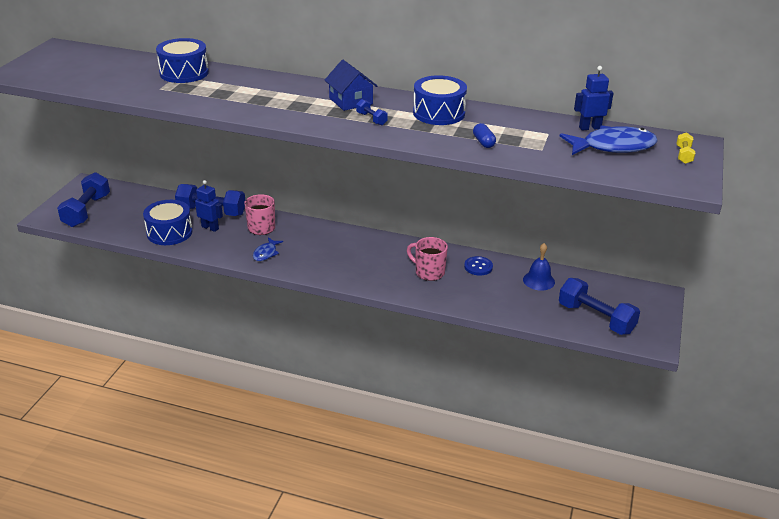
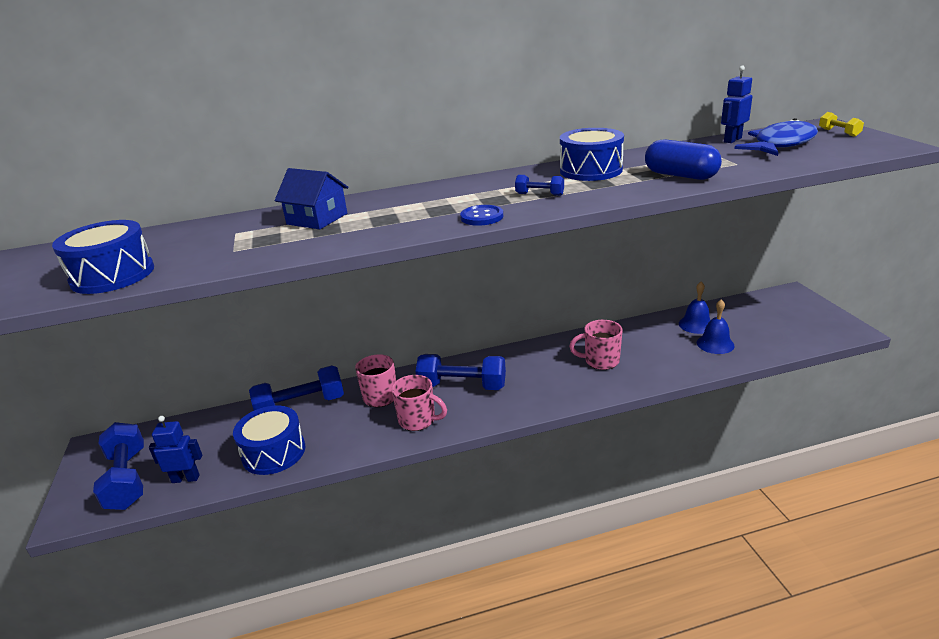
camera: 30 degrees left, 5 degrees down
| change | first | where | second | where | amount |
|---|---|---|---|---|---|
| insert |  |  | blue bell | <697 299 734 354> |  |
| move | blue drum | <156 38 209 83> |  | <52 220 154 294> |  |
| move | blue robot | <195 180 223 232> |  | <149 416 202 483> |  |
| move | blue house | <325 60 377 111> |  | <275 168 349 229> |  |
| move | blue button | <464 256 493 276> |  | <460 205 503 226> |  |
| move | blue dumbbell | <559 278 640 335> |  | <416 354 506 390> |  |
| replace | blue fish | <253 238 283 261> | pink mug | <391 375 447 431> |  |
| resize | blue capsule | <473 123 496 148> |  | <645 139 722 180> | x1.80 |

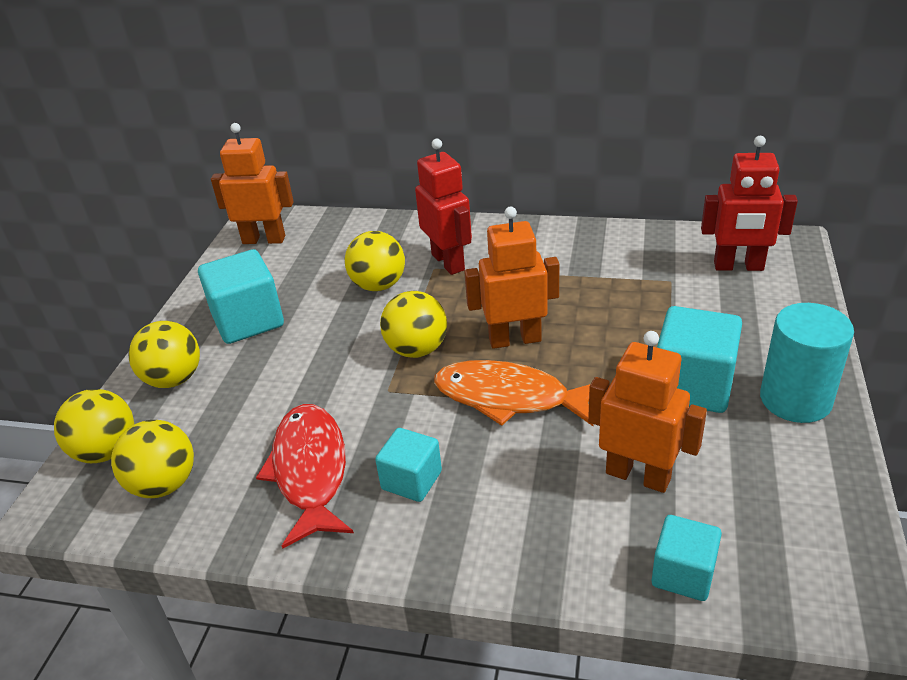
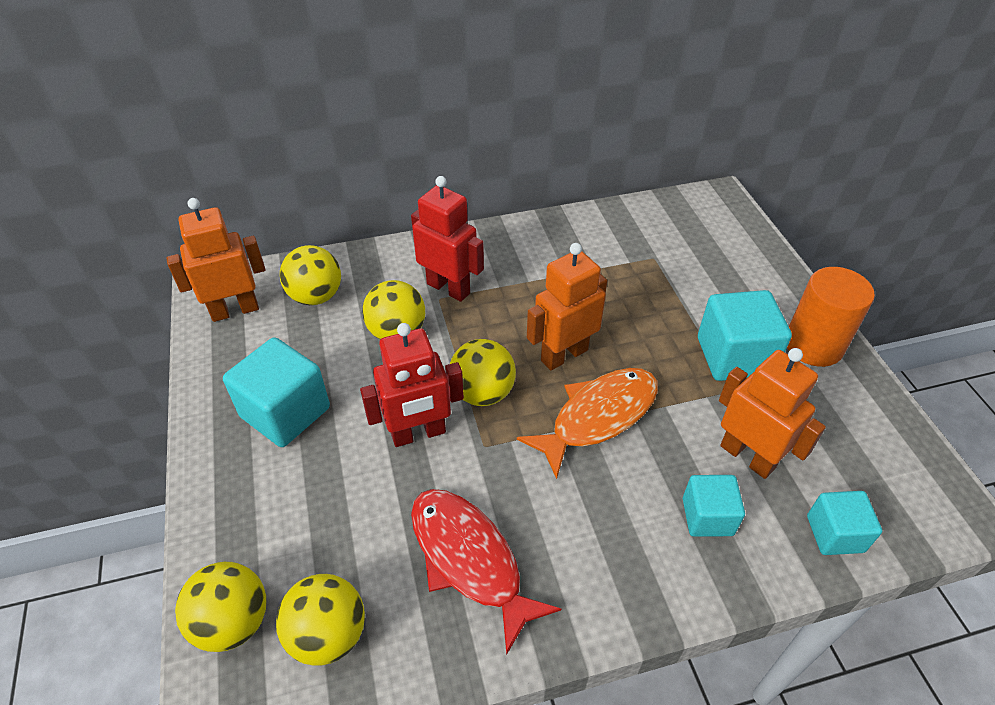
camera: 30 degrees left, 10 degrees up
| change | first | where | second | where | amount |
|---|---|---|---|---|---|
| move | yellow ball | <129 321 200 388> |  | <280 245 341 305> |  |
| move | turquoise cube | <375 428 442 502> |  | <683 475 745 537> |  |
| move | red robot | <701 136 798 271> |  | <360 323 464 447> |  |
| recolor | turquoise cylinder | <760 303 854 423> | orange cylinder | <787 267 875 367> |  |
| rotate | orange fish | <434 360 593 426> |  | <517 368 658 479> | 150 degrees clockwise |
| rotate | orange robot | <588 331 707 493> |  | <719 348 826 479> | 45 degrees clockwise |

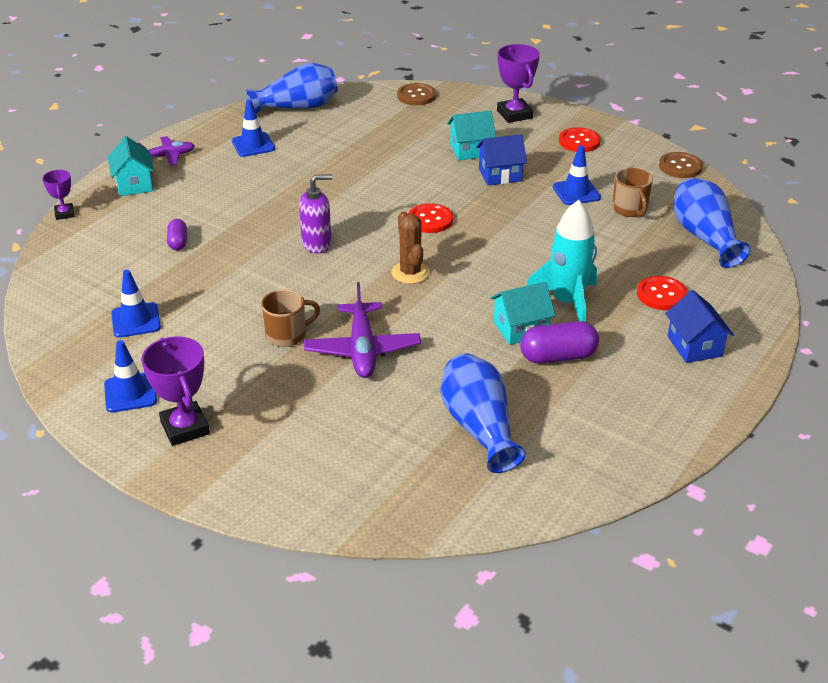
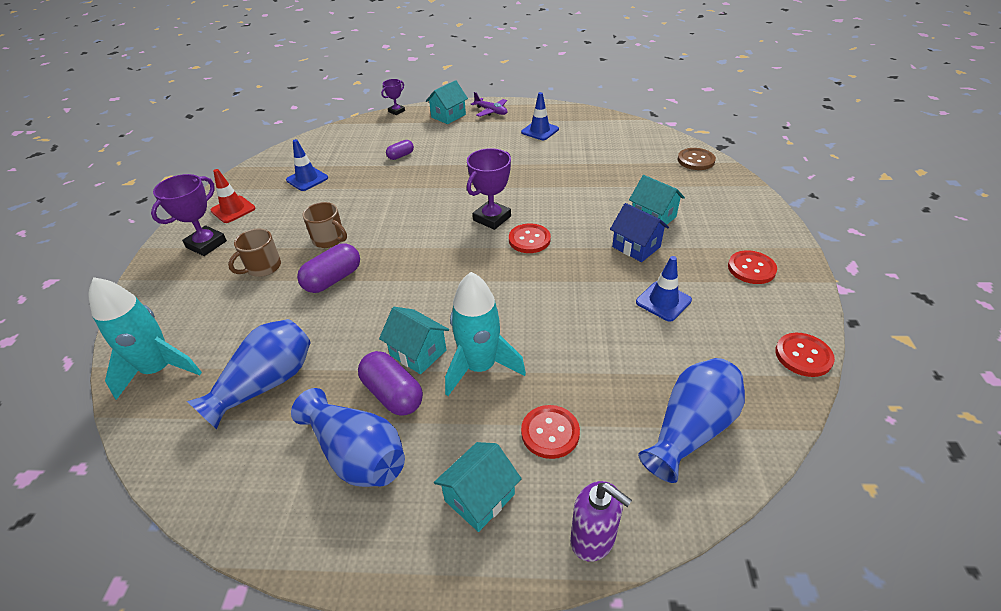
camera: 60 degrees right, 5 degrees up
| change | first | where | second | where | amount |
|---|---|---|---|---|---|
| delete | brown cactus | <391 211 430 284> |  |  |  |
| insert |  |  | turquoise rocket | <88 277 202 400> |  |
| move | blue vase | <246 63 338 114> |  | <291 388 405 487> |  |
| move | purple soap dispenser | <299 174 332 253> |  | <570 481 632 562> |  |
| move | purple trophy | <497 44 540 123> |  | <467 148 511 230> |  |
| move | brown mug | <612 168 653 217> |  | <228 229 281 277> |  |
| replace | purple plane | <304 282 421 378> | purple capsule | <297 244 360 293> |  |
| recolor | blue traffic cone | <104 340 157 413> | red traffic cone | <210 169 255 223> |  |
| recolor | brown button | <659 152 703 178> | red button | <775 333 835 377> |  |
| recolor | blue house | <665 290 734 363> | turquoise house | <434 442 522 532> |  |

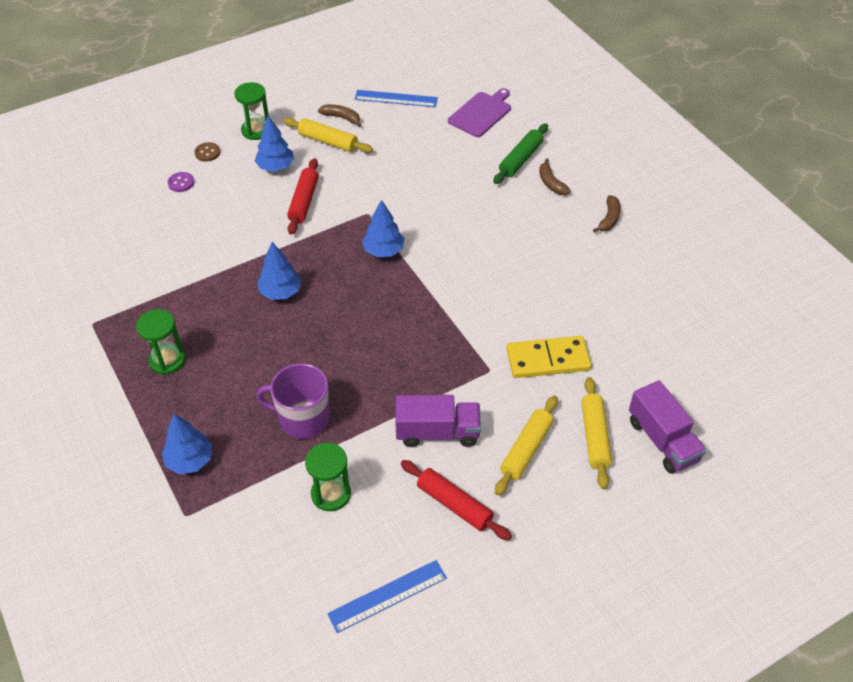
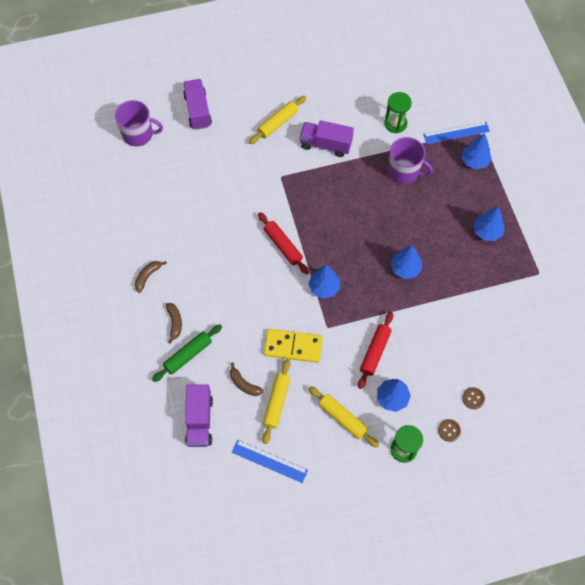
camera: 165 degrees left, 15 degrees up
| change | first | where | second | where | amount |
|---|---|---|---|---|---|
| insert |  |  | purple mug | <115 100 163 147> |  |
| move | brown banana | <318 104 362 127> |  | <230 363 263 396> |  |
| move | blue ruler | <327 560 447 633> |  | <423 122 490 144> |  |
| move | red rolling pin | <401 460 512 541> |  | <258 212 309 274> |  |
| move | yellow domino | <507 336 591 378> |  | <264 329 323 363> |  |
| move | yellow rolling pin | <581 377 612 489> |  | <262 359 290 444> |  |
| replace | green hourglass | <136 309 186 375> | blue tree | <473 207 505 241> |  |
| replace | purple cutting board | <448 88 511 137> | purple truck | <185 384 213 447> |  |
| recolor | purple button | <168 172 194 192> | brown button | <462 387 485 409> |  |

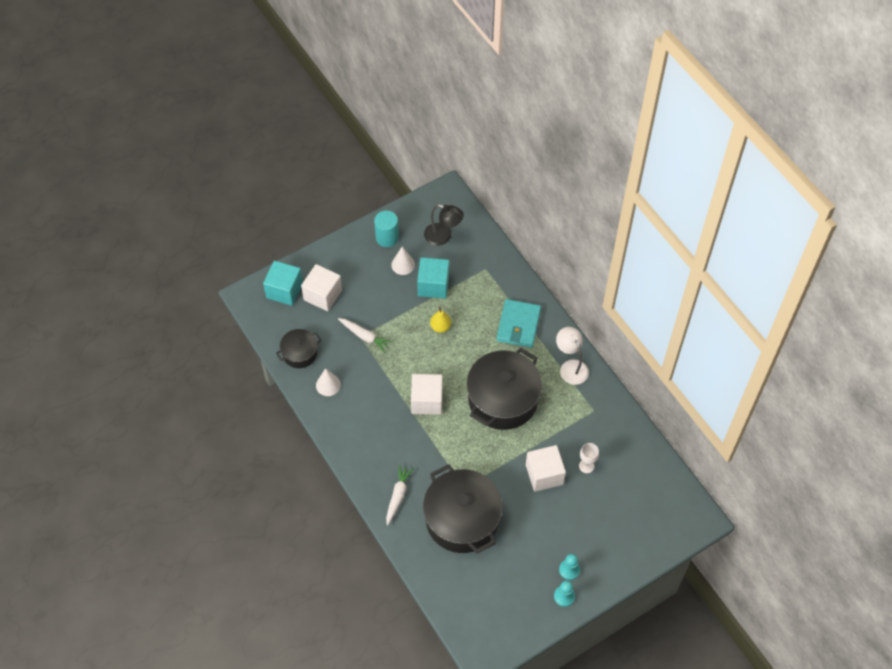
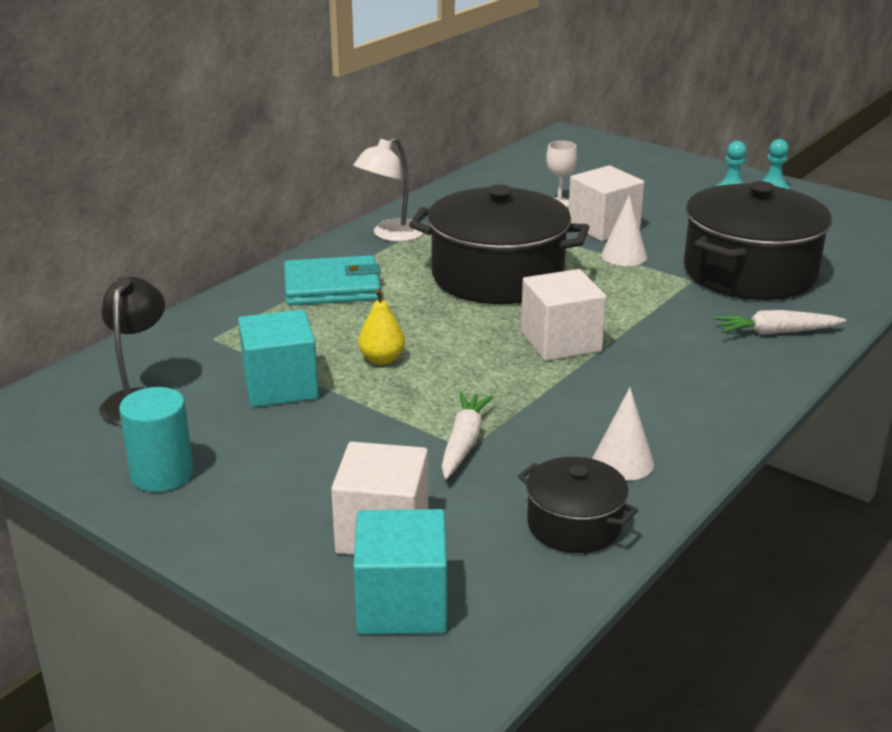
camera: 110 degrees left, 30 degrees down
| change | first | where | second | where | amount |
|---|---|---|---|---|---|
| move | white cone | <391 247 415 275> |  | <601 195 647 266> |  |

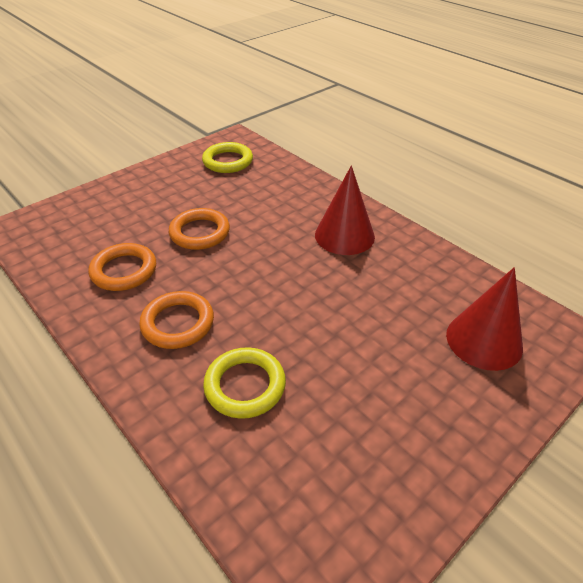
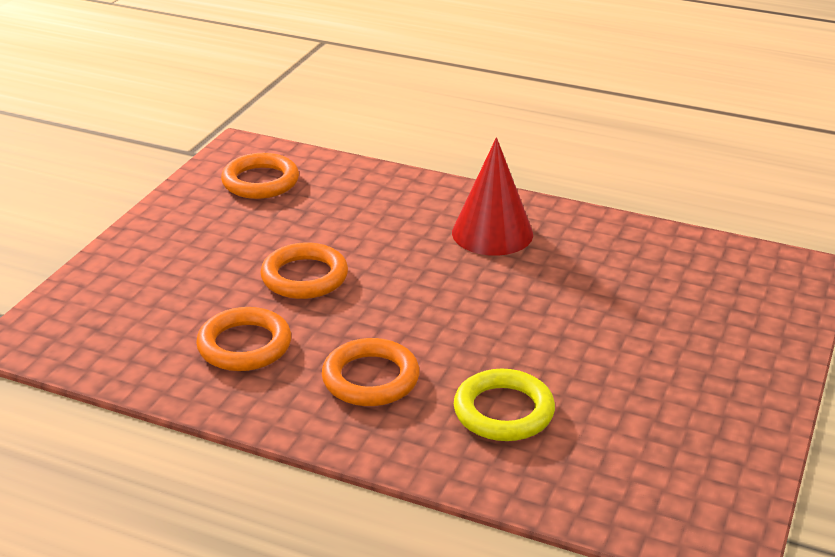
camera: 25 degrees left, 10 degrees down
| change | first | where | second | where | amount |
|---|---|---|---|---|---|
| delete | red cone | <446 267 523 371> |  |  |  |
| recolor | yellow ring | <202 142 253 173> | orange ring | <221 153 299 199> |  |

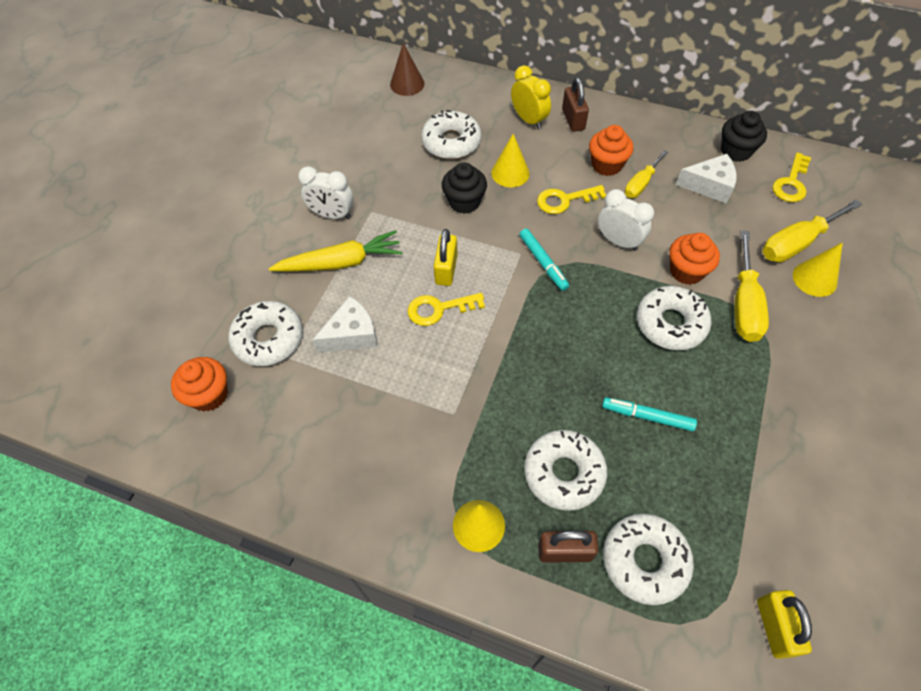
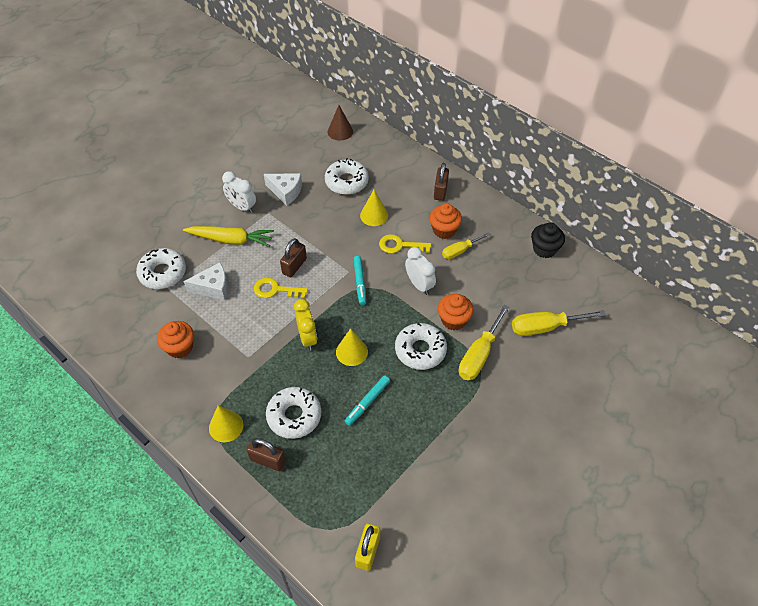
camera: 20 degrees right, 5 degrees down
| change | first | where | second | where | amount |
|---|---|---|---|---|---|
| delete | black cupcake | <442 162 487 214> |  |  |  |
| delete | white donut | <603 513 694 605> |  |  |  |
| delete | yellow key | <772 153 811 202> |  |  |  |
| move | orange cupcake | <171 357 228 411> |  | <157 321 194 359> |  |
| move | yellow clock | <511 65 551 130> |  | <294 299 317 351> |  |
| move | white cheese | <676 154 737 204> |  | <264 173 302 206> |  |
| move | yellow cone | <793 242 843 297> |  | <336 328 368 366> |  |
| recolor | yellow padlock | <434 229 457 286> | brown padlock | <280 238 307 277> |  |
| rotate | turquoise marker | <602 397 697 431> |  | <345 375 390 426> | 90 degrees counterclockwise |

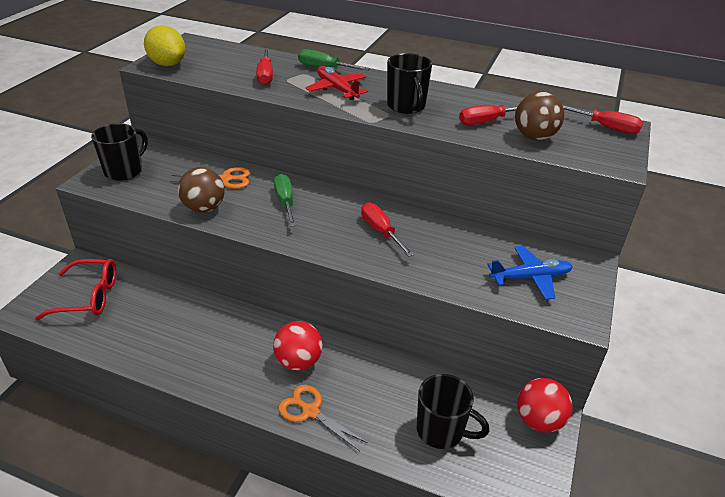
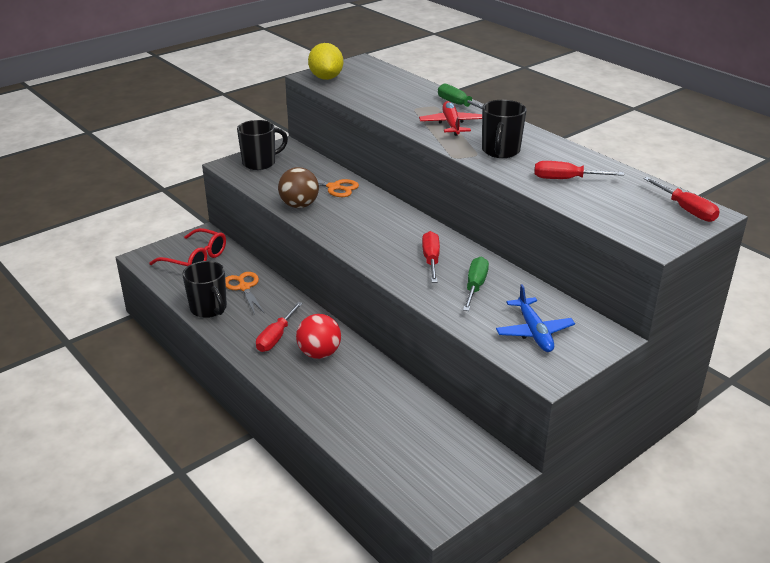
camera: 30 degrees right, 5 degrees down
| change | first | where | second | where | amount |
|---|---|---|---|---|---|
| delete | brown ball | <515 91 564 140> |  |  |  |
| delete | red ball | <517 378 573 433> |  |  |  |
| move | red screwdriver | <256 48 273 85> |  | <256 302 303 352> |  |
| move | green screwdriver | <274 174 296 227> |  | <463 256 489 311> |  |
| move | orange scissors | <278 385 368 451> |  | <225 272 265 315> |  |
| move | black mug | <417 374 489 449> |  | <182 261 227 318> |  |
| rotate | blue plane | <487 246 573 300> |  | <496 284 575 352> | 60 degrees clockwise |

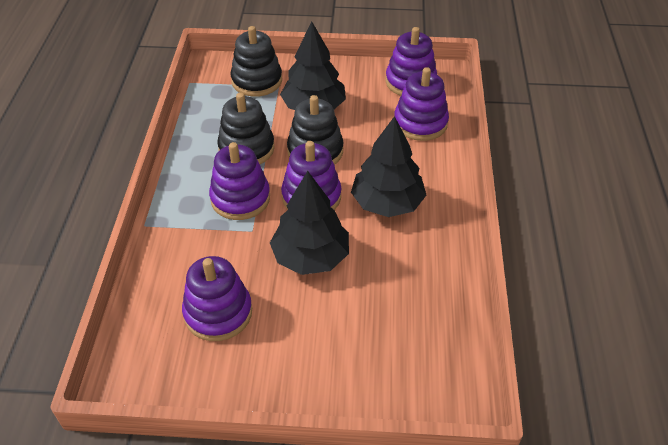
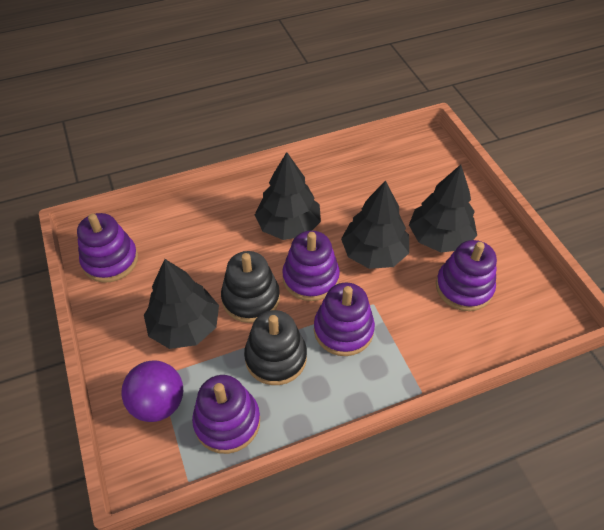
camera: 115 degrees left, 5 degrees up
| change | first | where | second | where | amount |
|---|---|---|---|---|---|
| insert |  |  | black tree | <409 165 477 252> |  |
| move | purple stacking toy | <394 67 449 141> |  | <192 375 260 454> |  |
| replace | black stacking toy | <230 26 282 97> | purple ball | <121 360 183 422> |  |

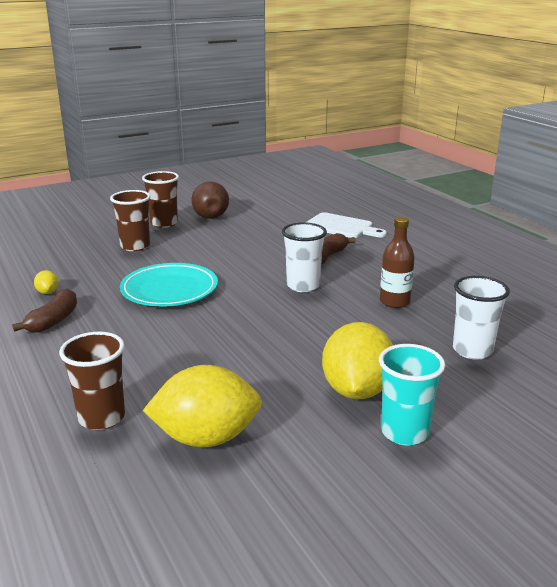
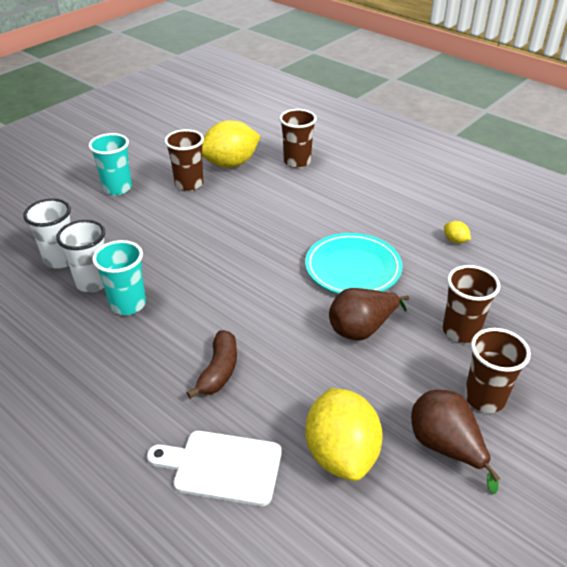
camera: 160 degrees right, 15 degrees up
| change | first | where | second | where | amount |
|---|---|---|---|---|---|
| delete | brown banana | <12 289 77 333> |  |  |  |
| insert |  |  | brown cup | <164 129 204 191> |  |
| insert |  |  | brown pear | <329 288 409 340> |  |
| move | white cup | <282 222 327 292> |  | <56 220 105 292> |  |
| move | yellow lemon | <322 322 393 399> |  | <305 388 383 481> |  |
| replace | brown bottle | <380 217 415 308> | turquoise cup | <92 240 146 315> |  |

